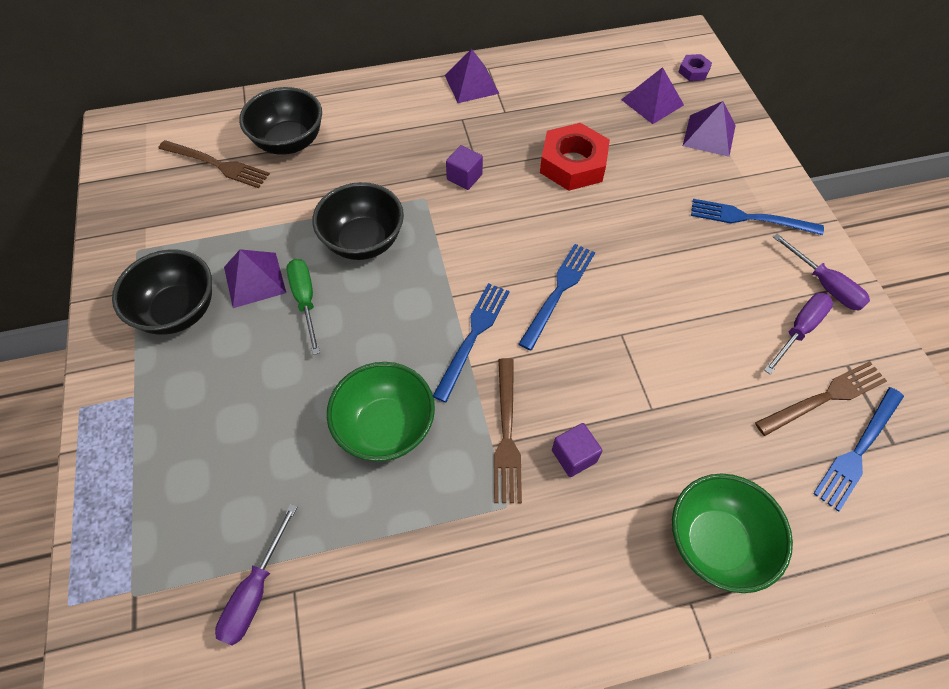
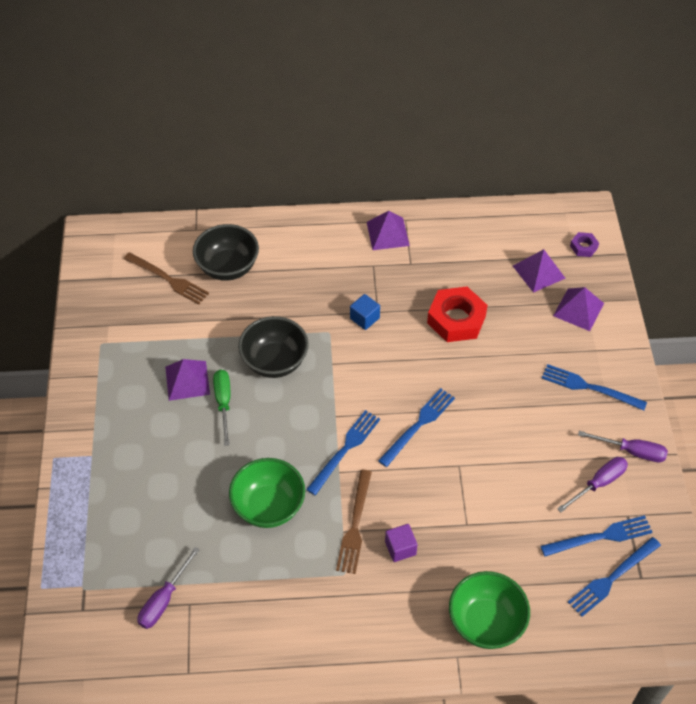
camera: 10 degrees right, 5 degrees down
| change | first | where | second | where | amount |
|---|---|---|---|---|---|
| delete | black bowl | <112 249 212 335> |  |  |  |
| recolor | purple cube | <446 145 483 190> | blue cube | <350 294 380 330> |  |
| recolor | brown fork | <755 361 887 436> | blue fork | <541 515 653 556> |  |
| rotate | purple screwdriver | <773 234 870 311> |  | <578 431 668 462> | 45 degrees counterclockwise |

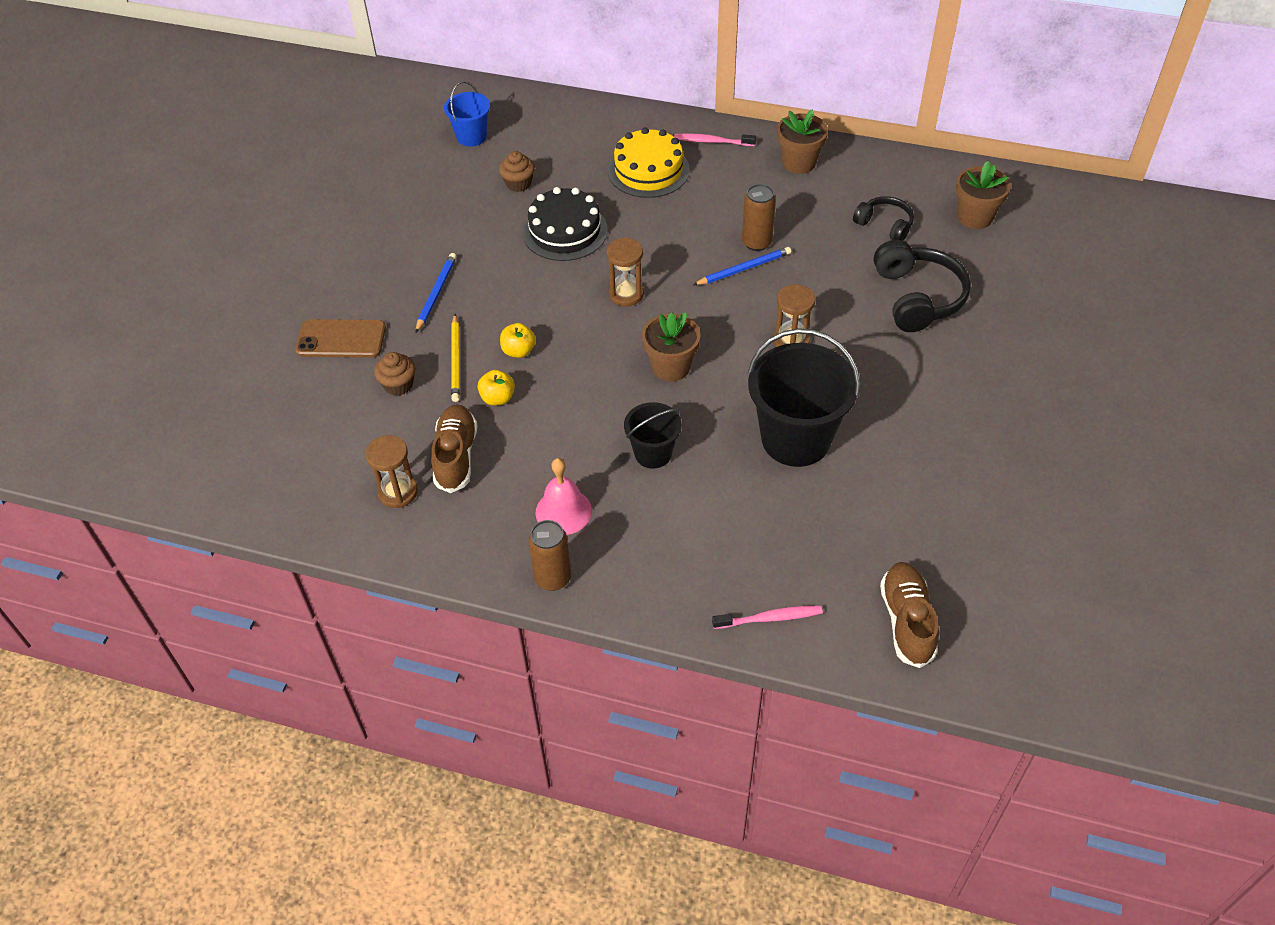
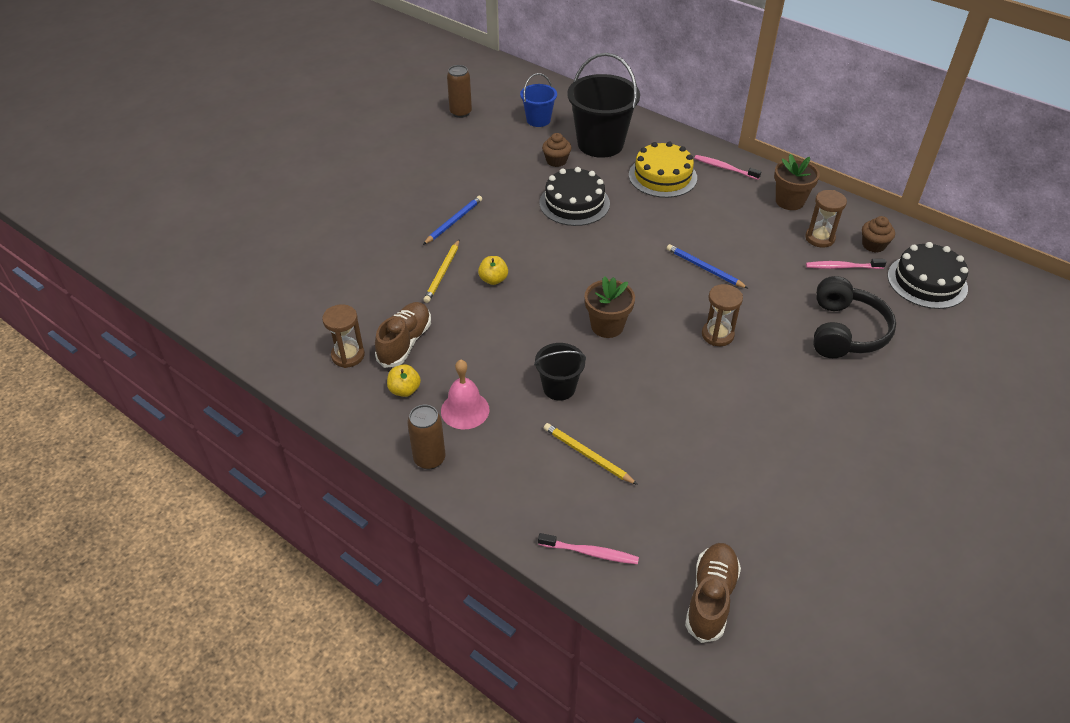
camera: 20 degrees right, 5 degrees down
| change | first | where | second | where | amount |
|---|---|---|---|---|---|
| delete | brown phone | <295 319 386 358> |  |  |  |
| insert |  |  | yellow pencil | <544 423 638 485> |  |
| move | brown cupcake | <374 352 415 396> |  | <862 216 895 253> |  |
| move | yellow apple | <478 370 515 405> |  | <387 364 421 397> |  |
| move | brown hourglass | <606 237 644 306> |  | <805 190 847 248> |  |
| move | brown can | <742 184 776 251> |  | <447 65 472 118> |  |
| move | black bucket | <747 328 860 467> |  | <567 53 640 158> |  |
| replace | black headphones | <853 196 914 241> | pink toothbrush | <806 259 886 269> |  |
| replace | brown flower pot | <956 161 1011 229> | black cake | <888 242 968 309> |  |
| rotate | blue pencil | <693 247 791 285> |  | <667 244 749 289> | 135 degrees counterclockwise |

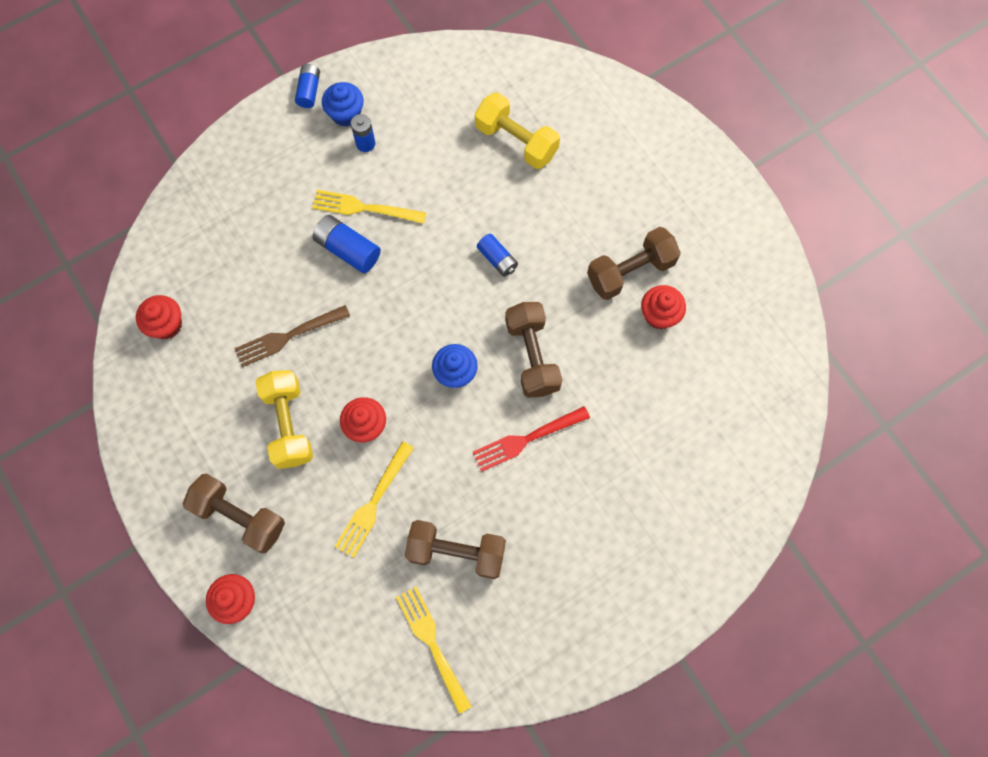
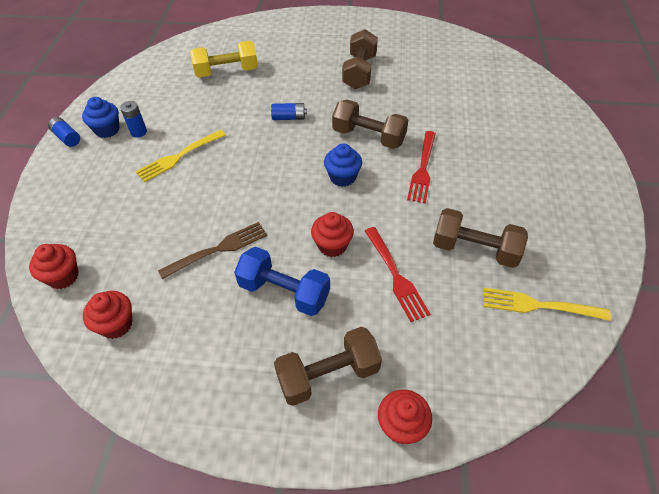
camera: 50 degrees left, 20 degrees down
| change | first | where | second | where | amount |
|---|---|---|---|---|---|
| delete | blue battery | <313 215 381 273> |  |  |  |
| move | red cupcake | <641 285 686 329> |  | <29 244 79 289> |  |
| recolor | yellow dumbbell | <255 370 313 469> | blue dumbbell | <234 247 330 316> |  |
| recolor | yellow fork | <334 441 414 558> | red fork | <365 227 430 322> |  |
| rotate | brown fork | <234 305 350 367> |  | <158 222 267 279> | 135 degrees counterclockwise |
| rotate | brown dumbbell | <405 520 506 579> |  | <433 208 528 268> | 60 degrees clockwise |

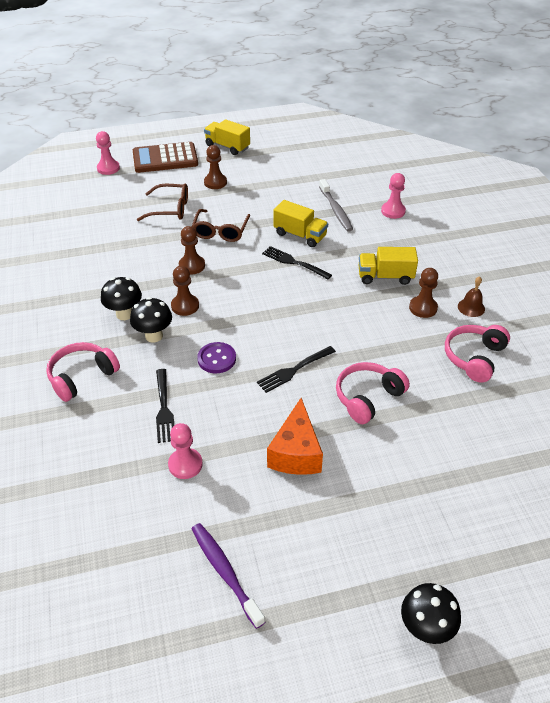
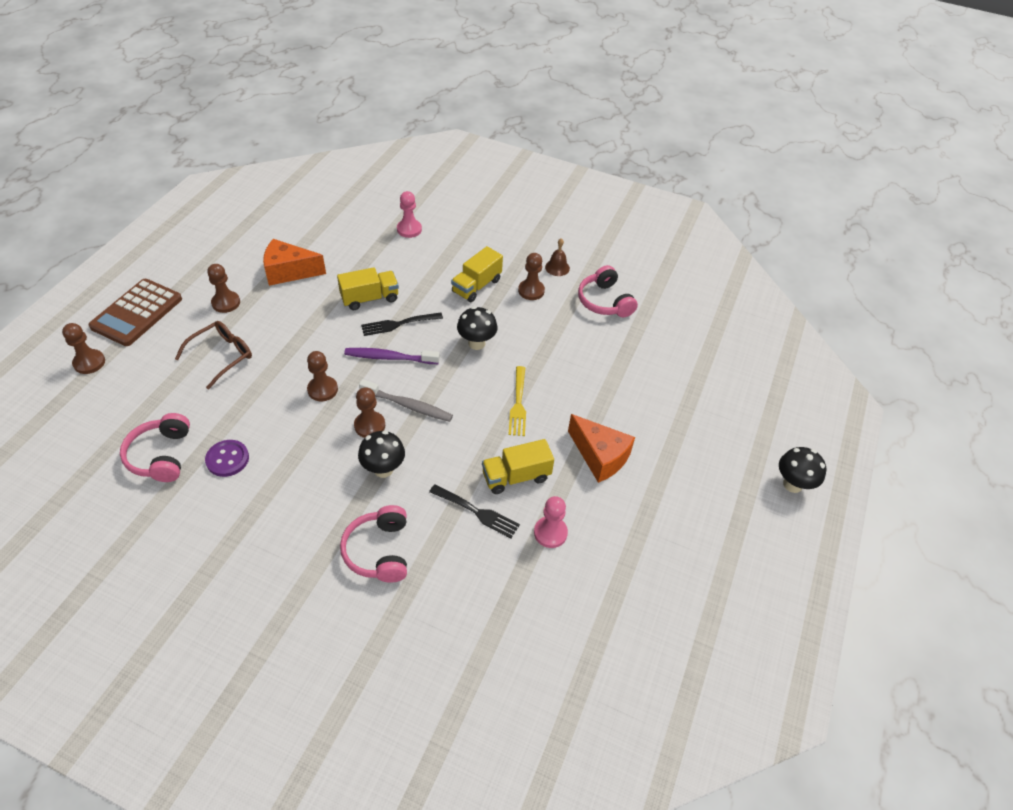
camera: 55 degrees left, 5 degrees up
| change | first | where | second | where | amount |
|---|---|---|---|---|---|
| delete | brown glasses | <192 209 250 242> |  |  |  |
| insert |  |  | orange cheese | <263 239 326 286> |  |
| move | black mushroom | <101 277 142 320> |  | <457 306 498 350> |  |
| move | purple toothbrush | <192 523 265 629> |  | <344 348 440 364> |  |
| move | purple button | <197 342 236 373> |  | <205 440 249 477> |  |
| move | yellow truck | <204 119 250 155> |  | <482 439 554 494> |  |
| move | grey toothbrush | <319 179 353 232> |  | <359 379 453 422> |  |
| move | pink headphones | <336 362 410 424> |  | <120 413 190 482> |  |
| recolor | pink pawn | <96 131 120 175> | brown pawn | <62 323 105 374> |  |
| recolor | black fork | <257 346 336 393> | yellow fork | <509 366 526 436> |  |

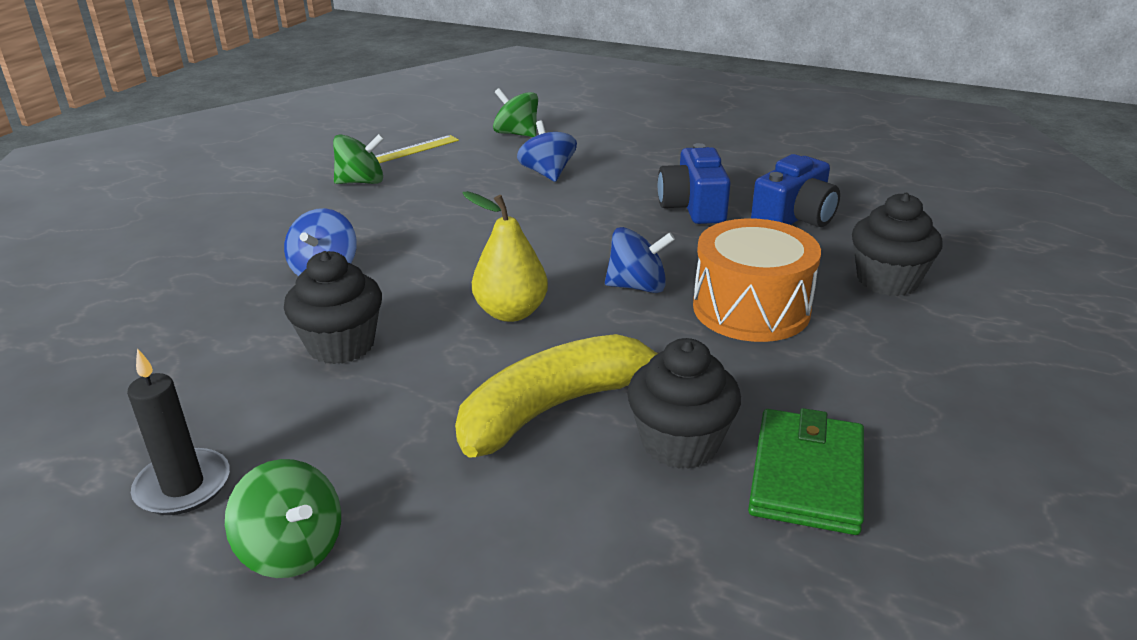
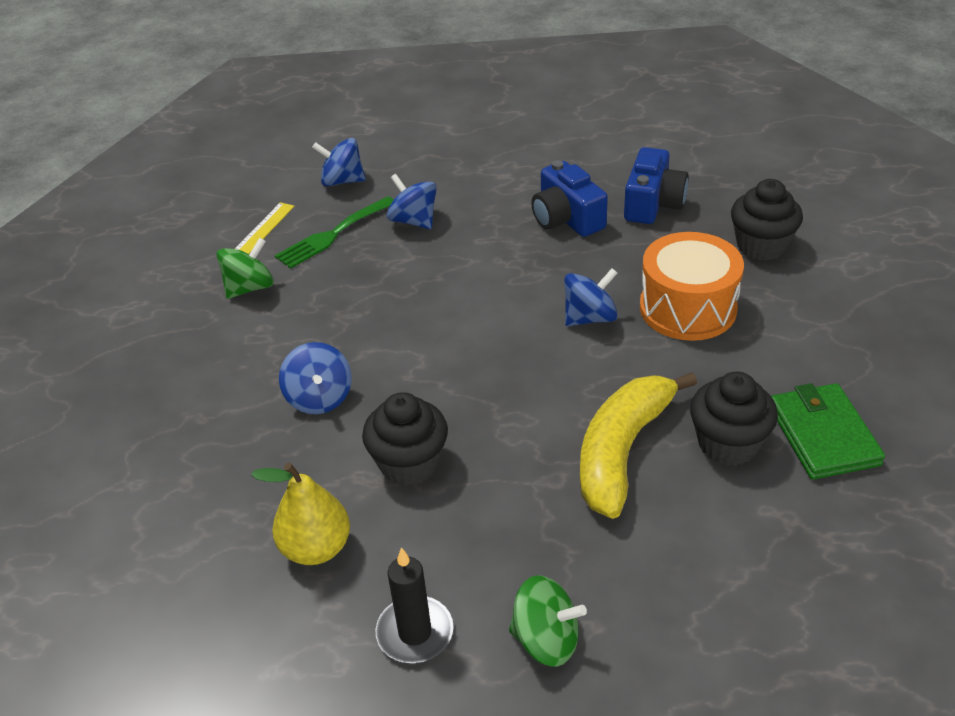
camera: 25 degrees left, 10 degrees up
| change | first | where | second | where | amount |
|---|---|---|---|---|---|
| insert |  |  | green fork | <275 196 394 269> |  |
| move | yellow pear | <463 191 548 322> |  | <251 463 350 565> |  |
| recolor | green spinning top | <493 88 538 137> | blue spinning top | <312 138 366 187> |  |

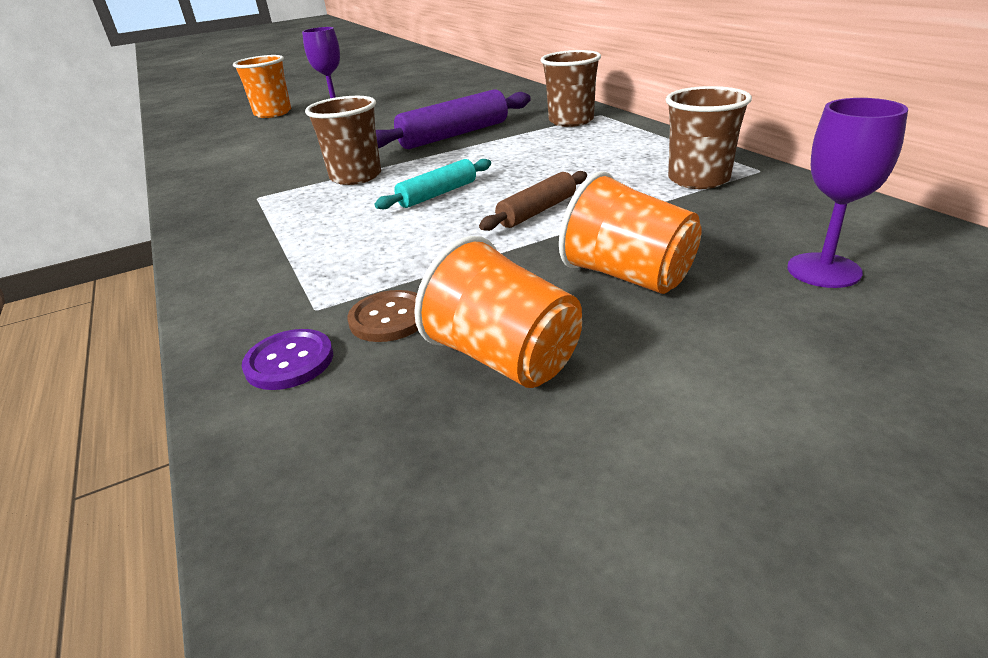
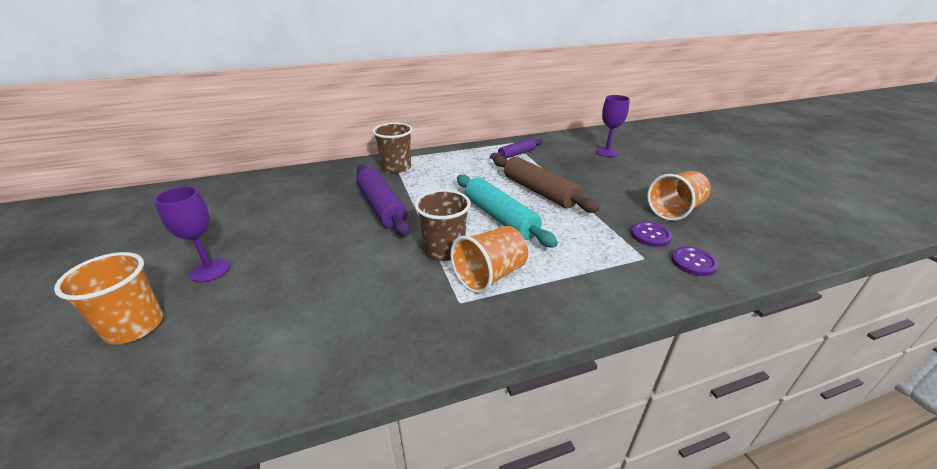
camera: 85 degrees left, 0 degrees up
| change | first | where | second | where | amount |
|---|---|---|---|---|---|
| move | orange cup | <559 171 702 294> |  | <450 226 528 294> |  |
| replace | brown cup | <665 86 752 189> | purple rolling pin | <490 139 543 159> |  |
| recolor | brown button | <347 290 418 342> | purple button | <631 222 672 247> |  |
| resize | turquoise rolling pin | <374 159 491 209> |  | <457 175 558 248> | x1.70 |
| resize | brown rolling pin | <479 171 587 231> |  | <493 155 599 213> | x1.70 |

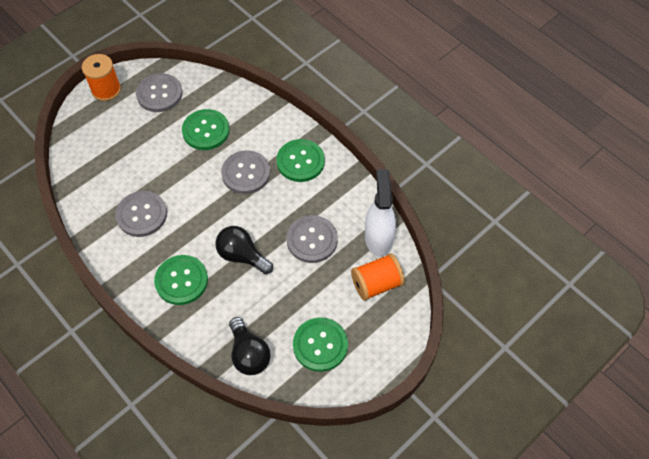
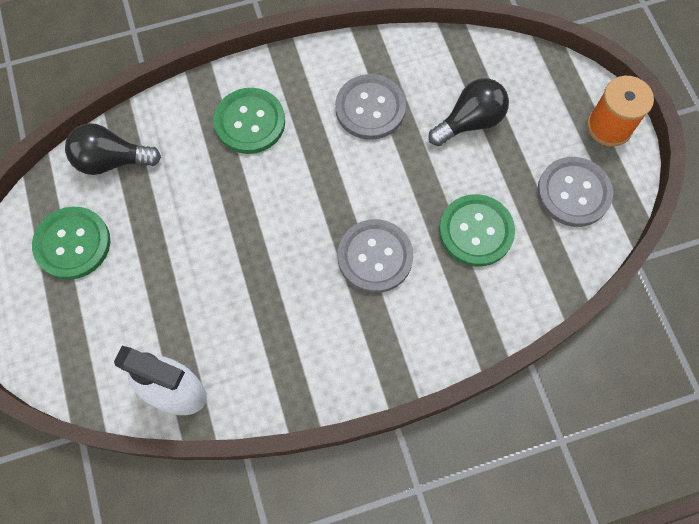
camera: 115 degrees right, 10 degrees up
| change | first | where | second | where | amount |
|---|---|---|---|---|---|
| delete | green button | <276 139 325 182> |  |  |  |
| delete | grey button | <287 215 338 263> |  |  |  |
| delete | orange spool | <351 253 405 301> |  |  |  |
| move | black light bulb | <215 226 273 274> |  | <428 78 509 146> |  |

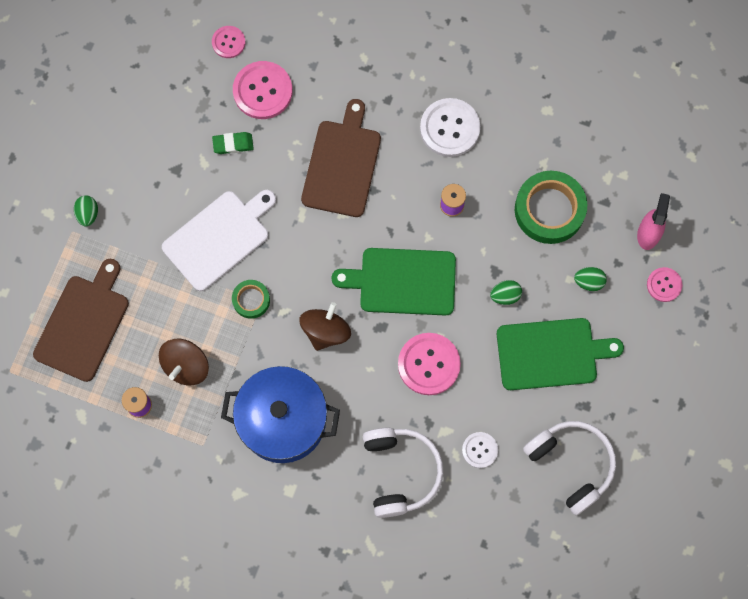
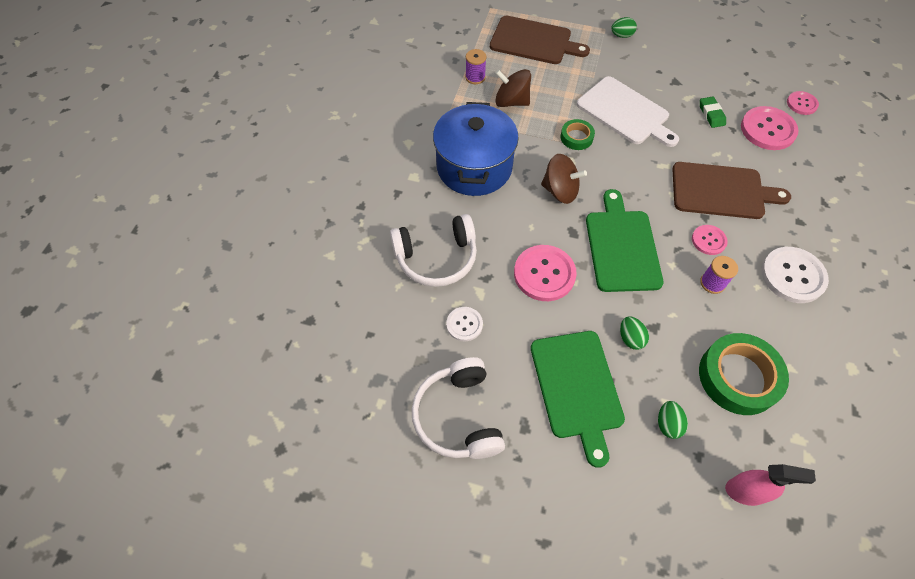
camera: 85 degrees right, 15 degrees down
| change | first | where | second | where | amount |
|---|---|---|---|---|---|
| move | pink button | <647 267 682 302> |  | <692 225 728 255> |  |
| rotate | white headphones | <523 421 616 515> |  | <411 357 505 459> | 120 degrees clockwise |

